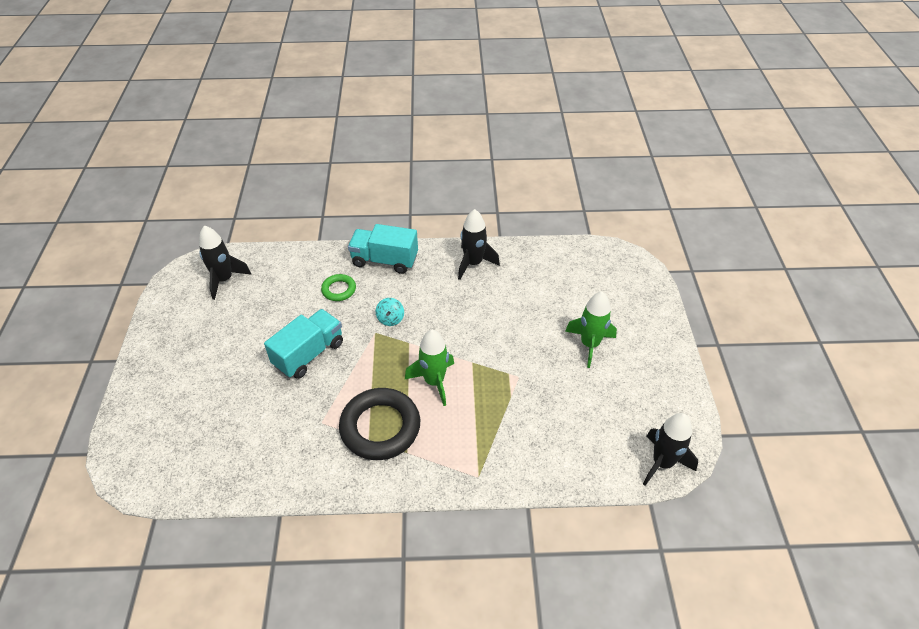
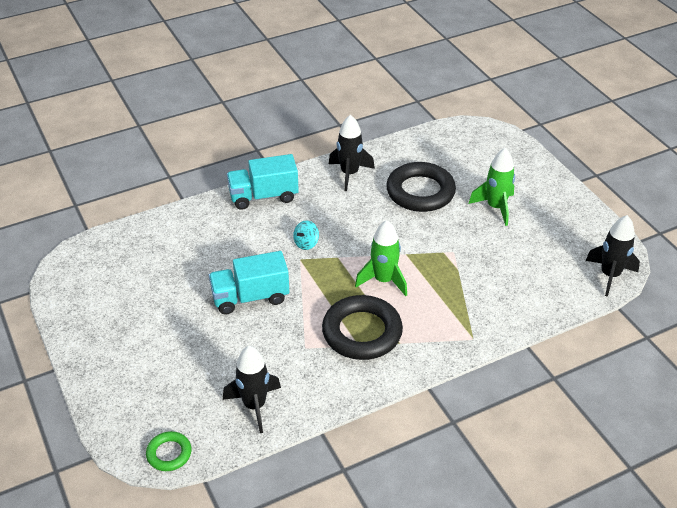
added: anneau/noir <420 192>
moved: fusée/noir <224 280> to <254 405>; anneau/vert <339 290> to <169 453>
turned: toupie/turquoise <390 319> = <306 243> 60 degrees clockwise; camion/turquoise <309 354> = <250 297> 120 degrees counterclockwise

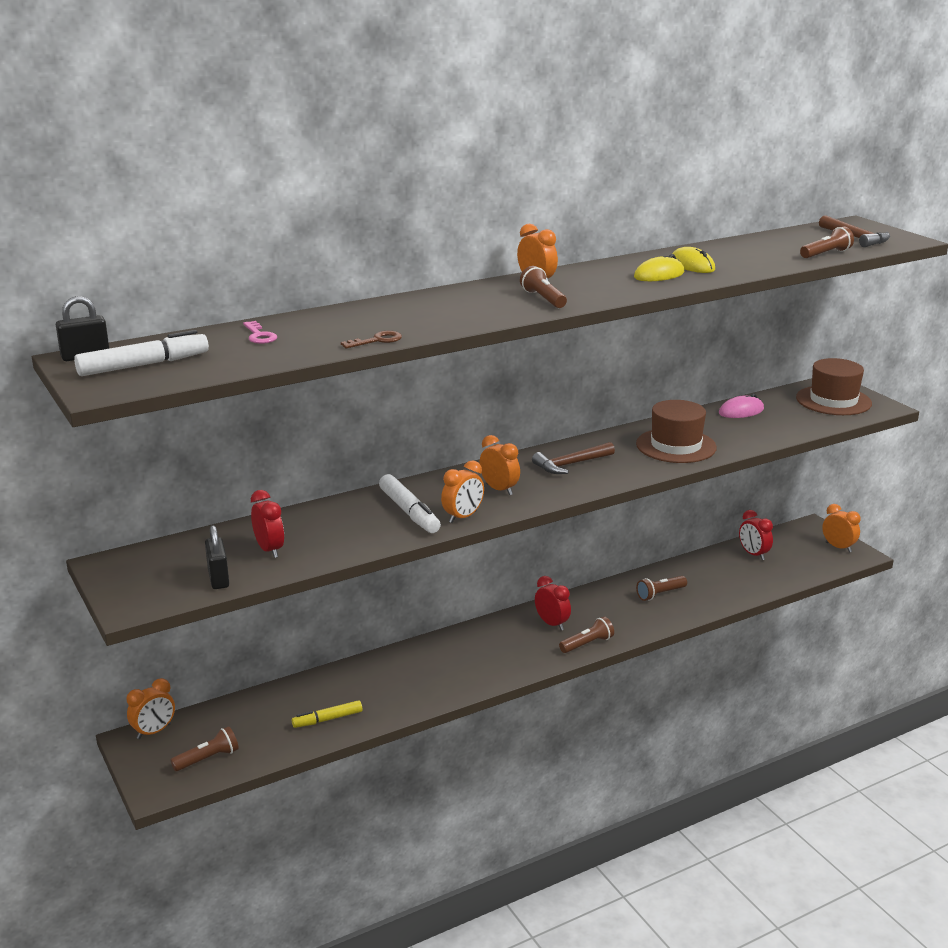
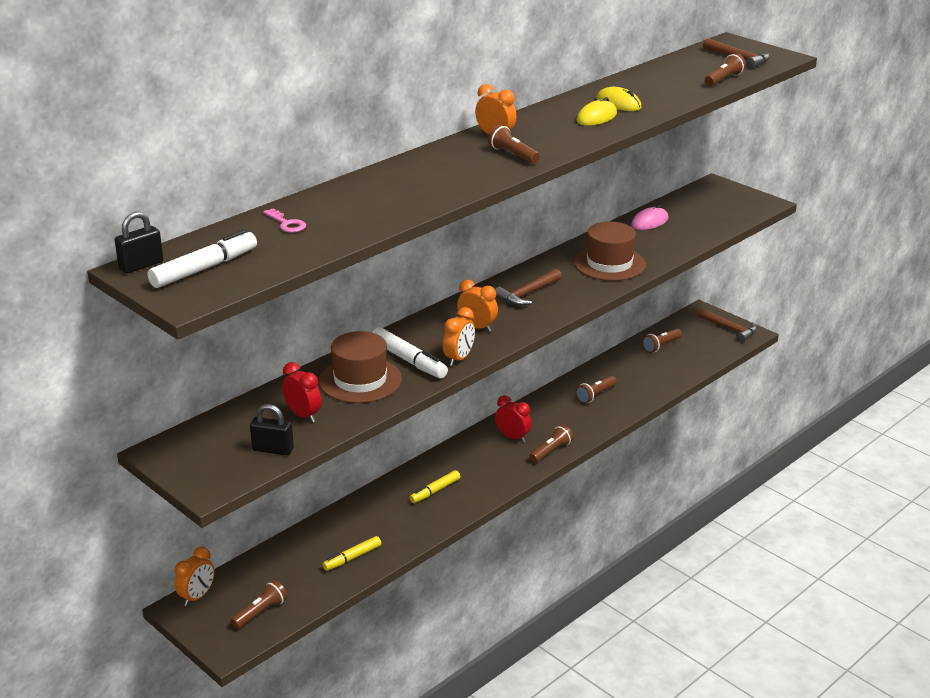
removed: clé/marron <377 340>
added: feutre/jaune <435 491>
moved: chapeau/marron <833 401> to <360 380>
replaced: réveil/orange <838 547> to marteau/marron <730 329>; réveil/rouge <753 554> to lampe de poche/marron <661 346>
turned: cadenas/noir <218 578> = <273 449> 45 degrees counterclockwise

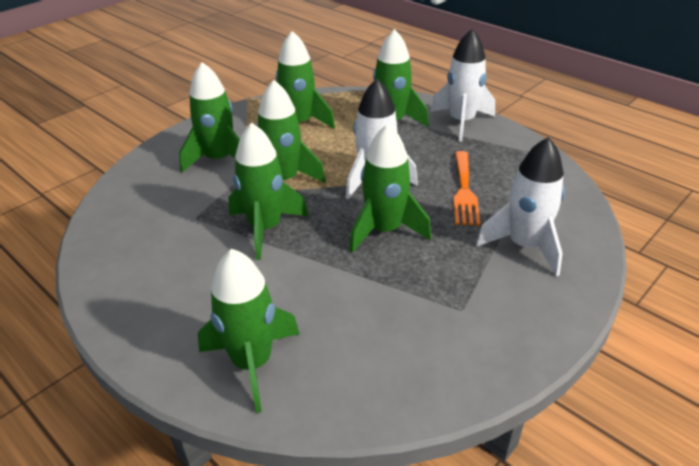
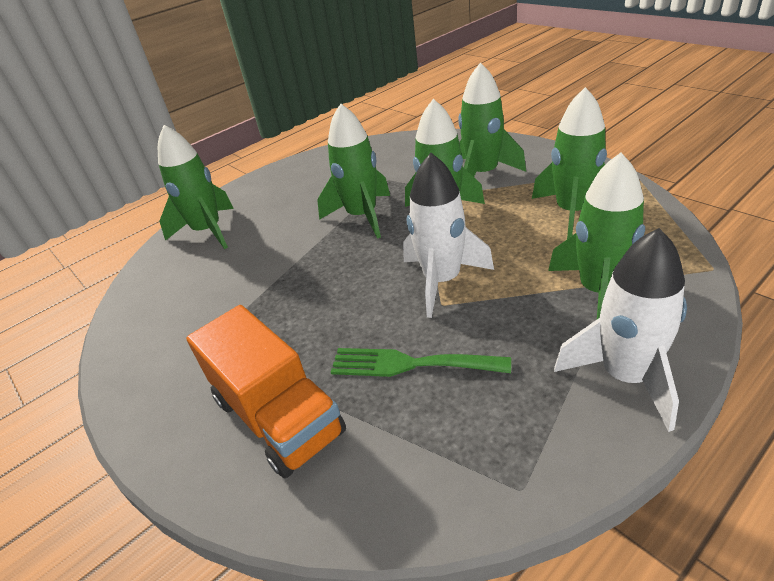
removed: fusée/vert <385 230>
replaced: fusée/blanc <524 246> to camion/orange <278 416>
recoloured: fourchette/orange <464 191> to fourchette/vert <410 364>

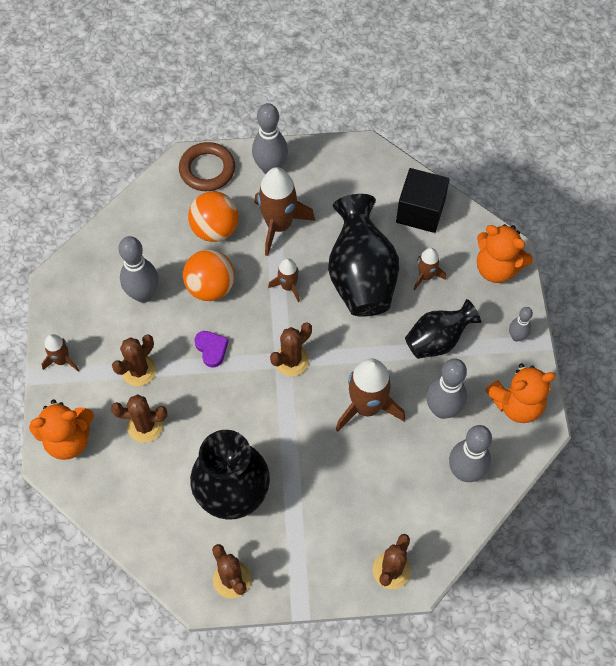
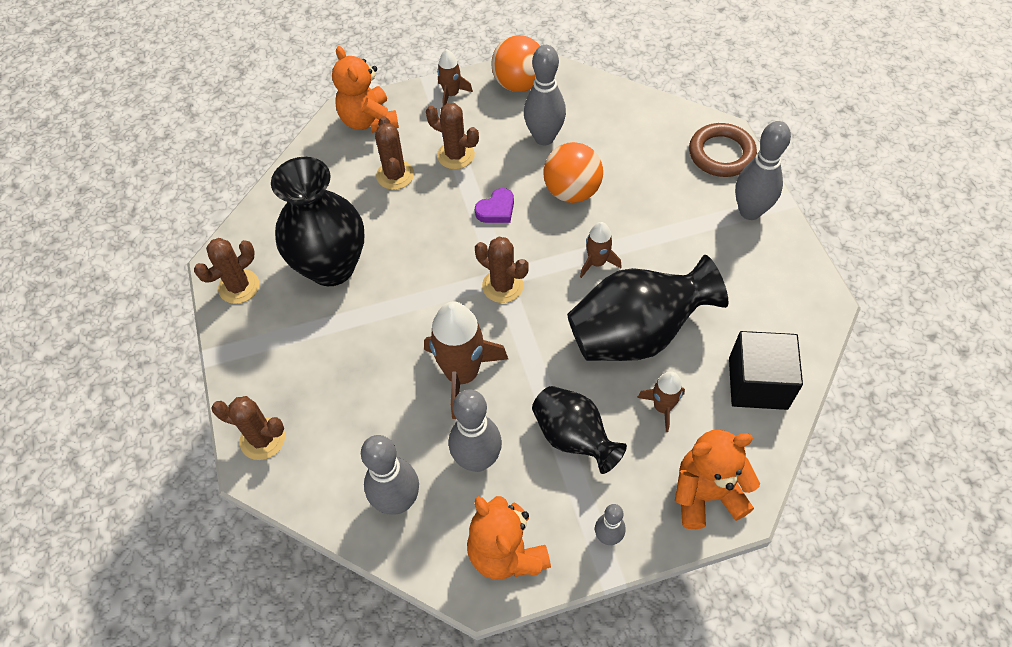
removed: fusée/marron <278 225>
moved: balle/orange <215 229> to <519 84>
turned: ours en peluche/orange <496 268> = <706 494> 60 degrees clockwise

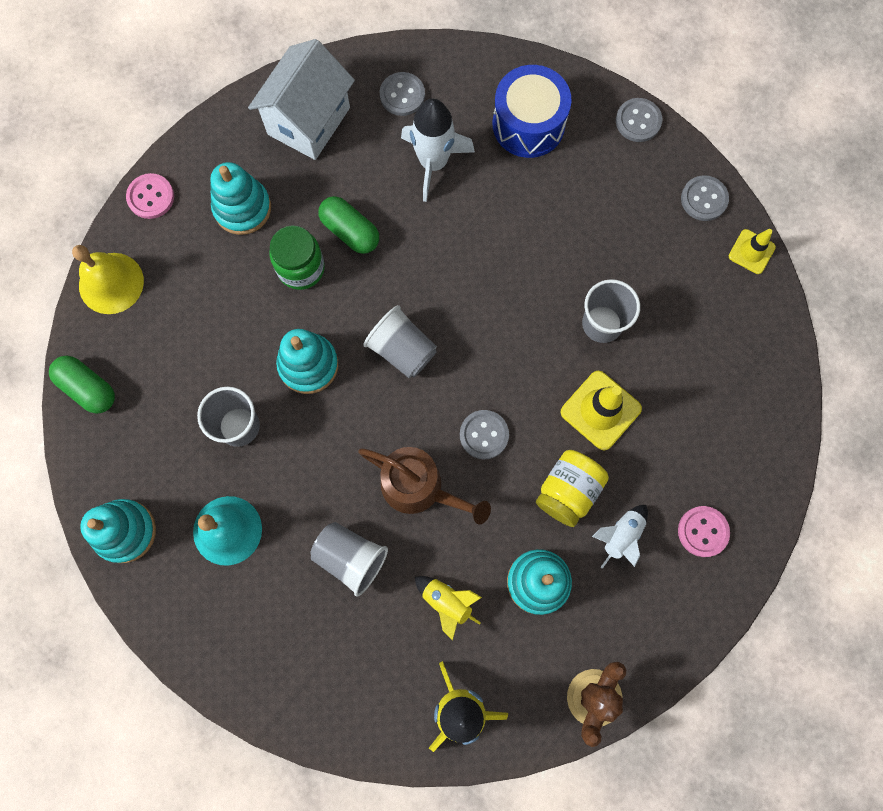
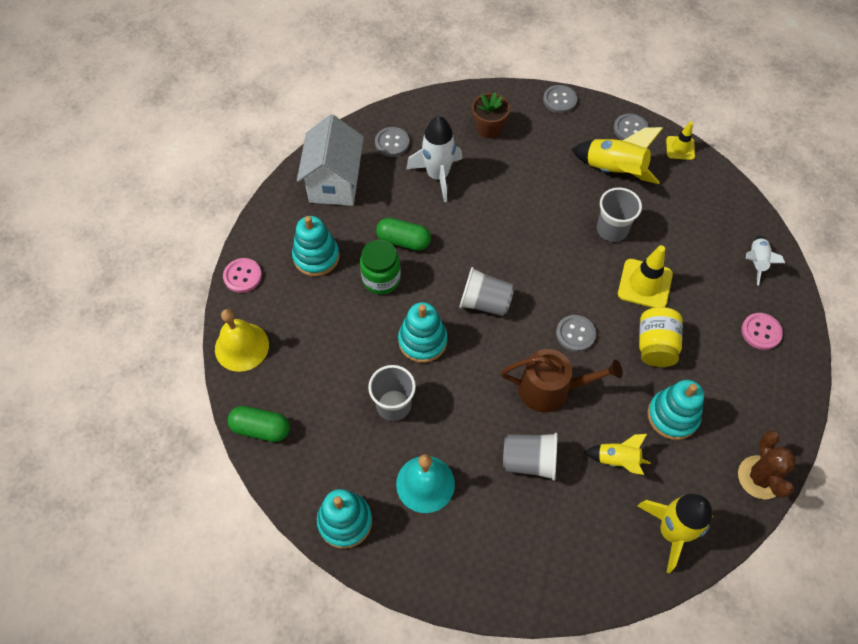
added: fusée/jaune <614 171>
moved: fusée/blanc <620 536> to <756 262>
replaced: tambour/bleu <528 124> to pot de fleurs/marron <489 128>

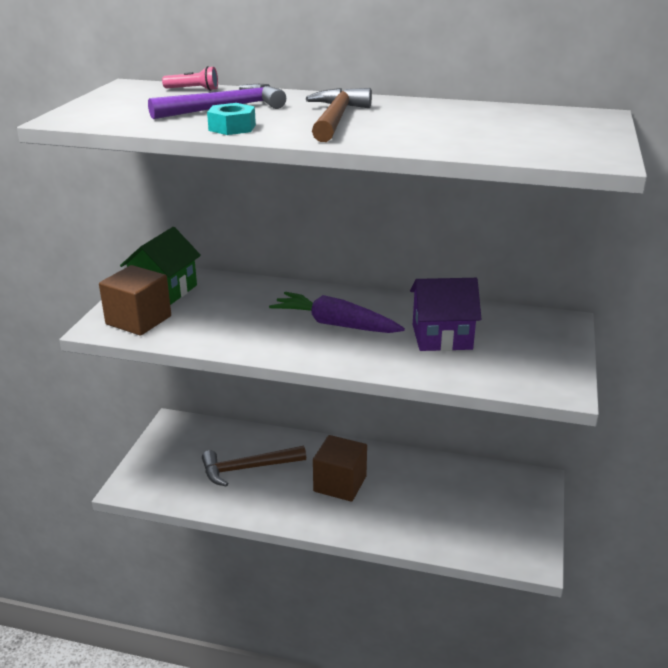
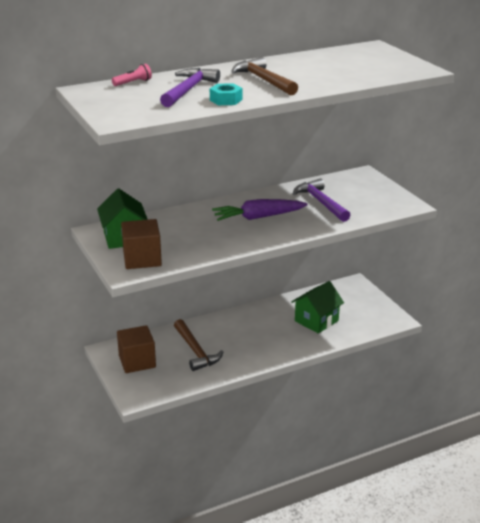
added: maison/vert <316 321>
moved: cube/marron <340 484> to <137 361>
replaced: maison/violet <442 337> to marteau/violet <321 203>
turned: marteau/marron <248 468> = <195 351> 60 degrees counterclockwise

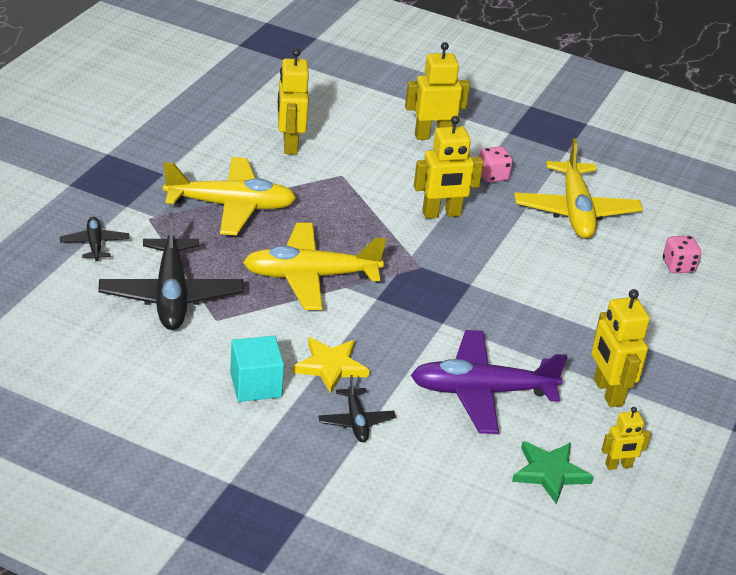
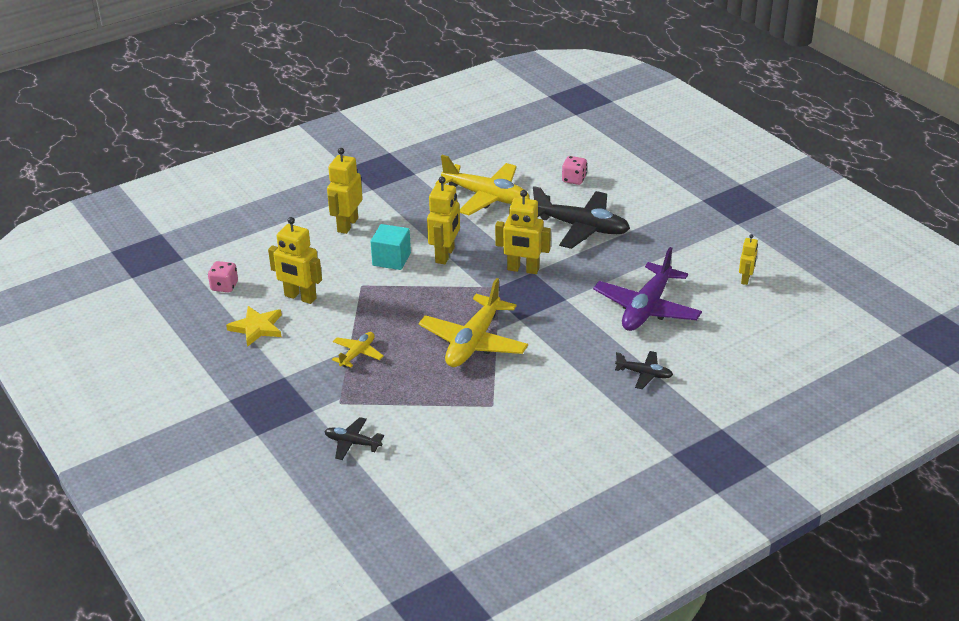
removed: étoile/vert <550 473>
moved: dé/rose <493 176> to <224 286>; avion/noir <171 296> to <581 227>; robot/jaune <607 392> to <523 269>; cube/turquoise <255 385> to <391 259>; étoile/jaune <330 367> to <257 328>
resized: avion/jaune <231 206> = <357 354> x0.50

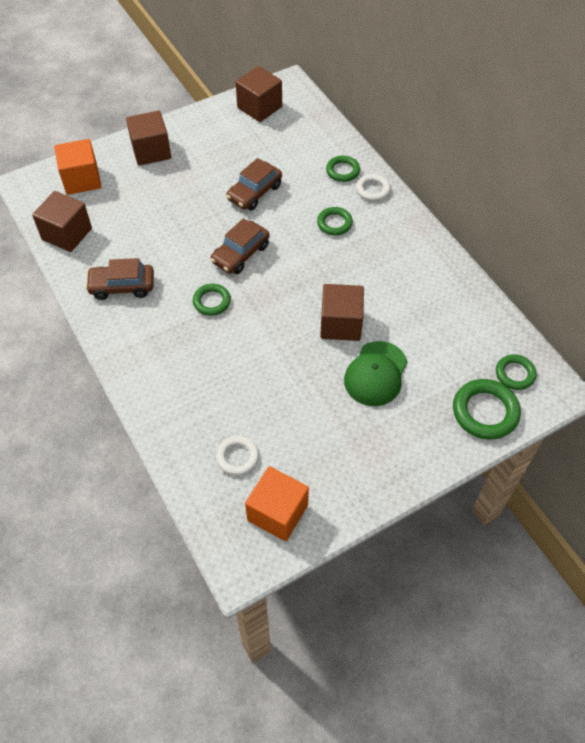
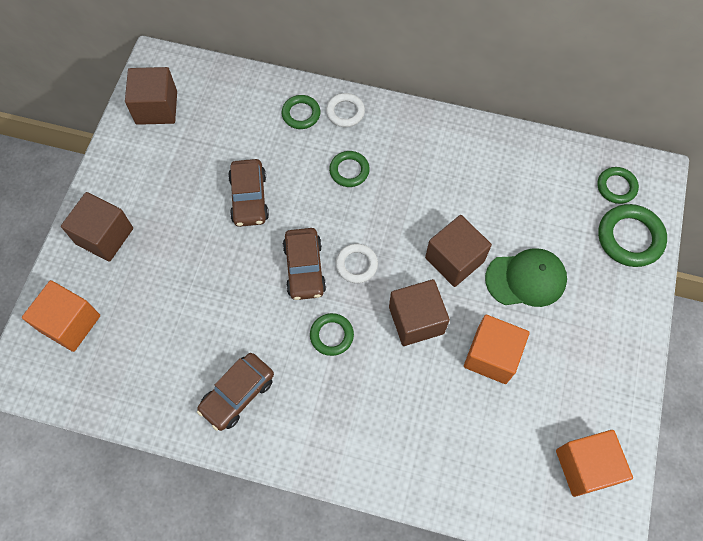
added: cube/orange <491 356>
moved: cube/marron <67 234> to <416 320>; anneau/blanc <237 457> to <356 265>
turned: casquette/vert <376 374> = <526 279> 75 degrees counterclockwise

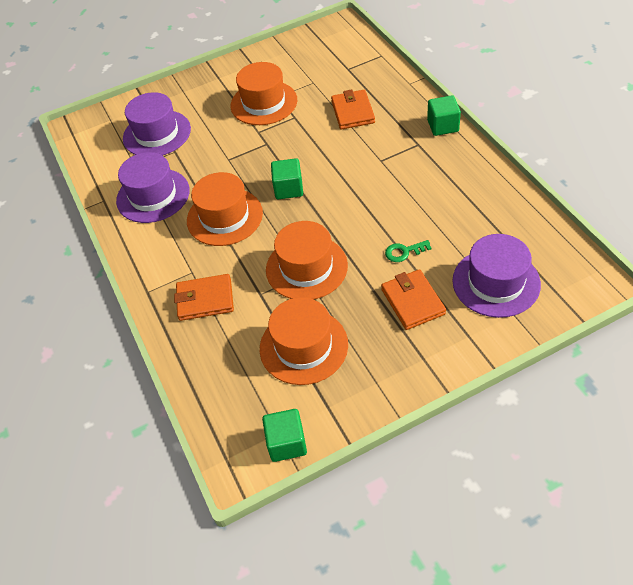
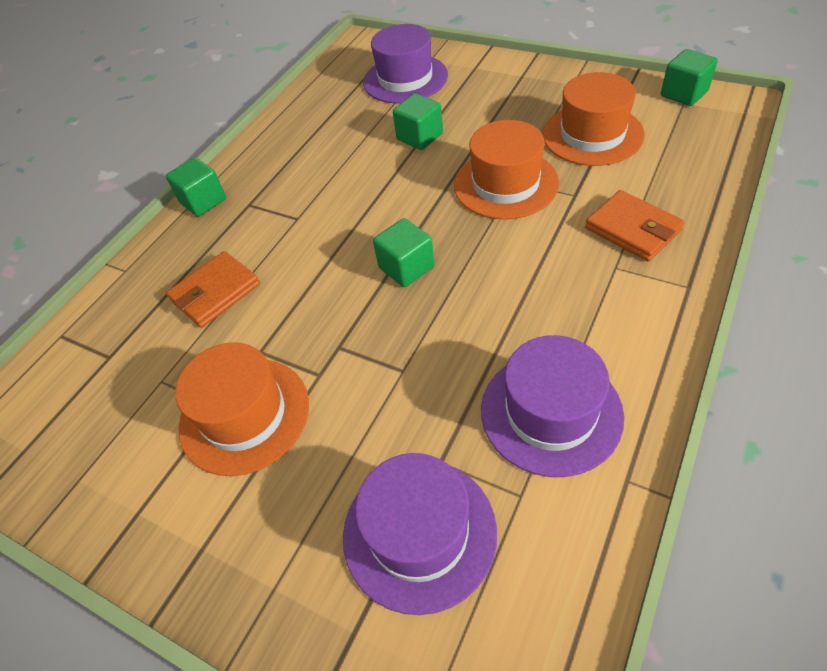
removed: chapeau/orange <224 217>; portefeuille/orange <413 301>
replaced: clé/vert <404 252> to cube/vert <420 137>

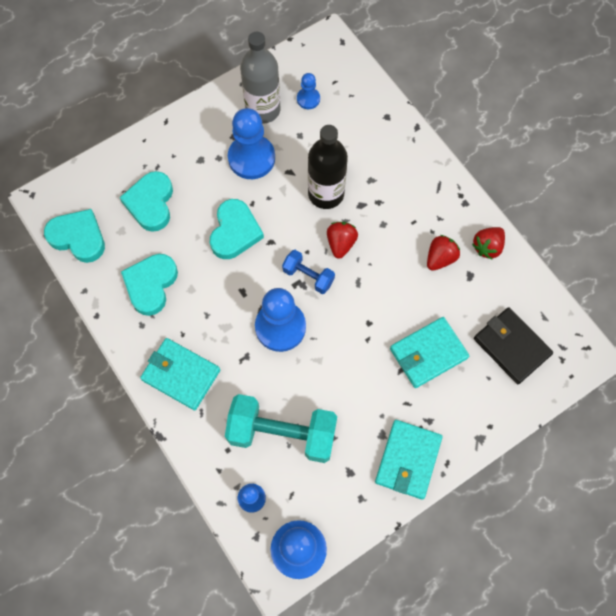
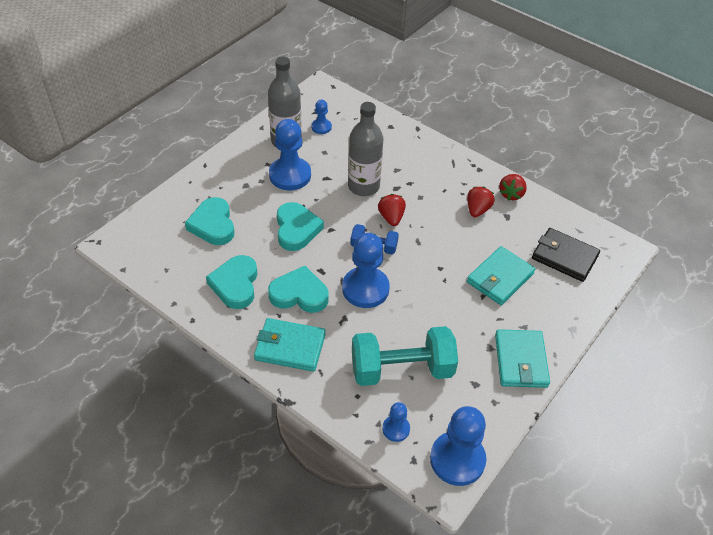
moved: cœur/turquoise <78 237> to <299 294>
recoloured: bouteille/noir <326 194> to bouteille/gris <363 186>

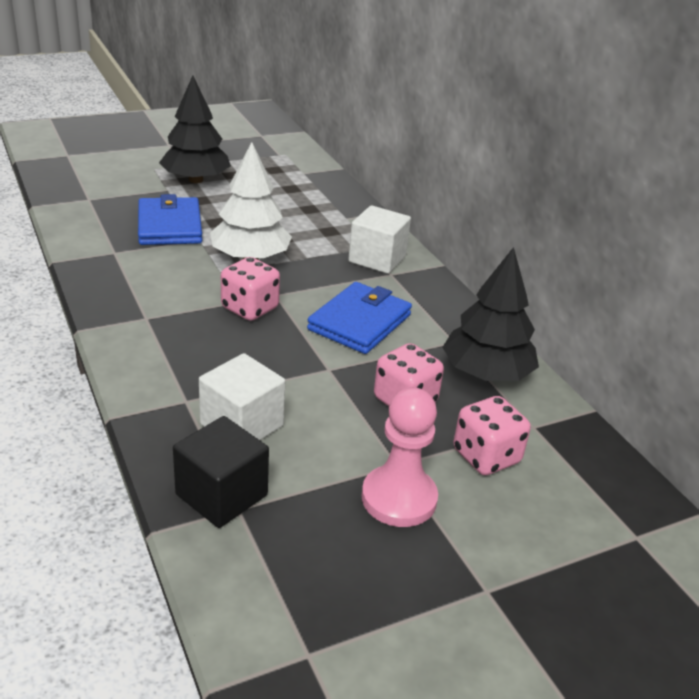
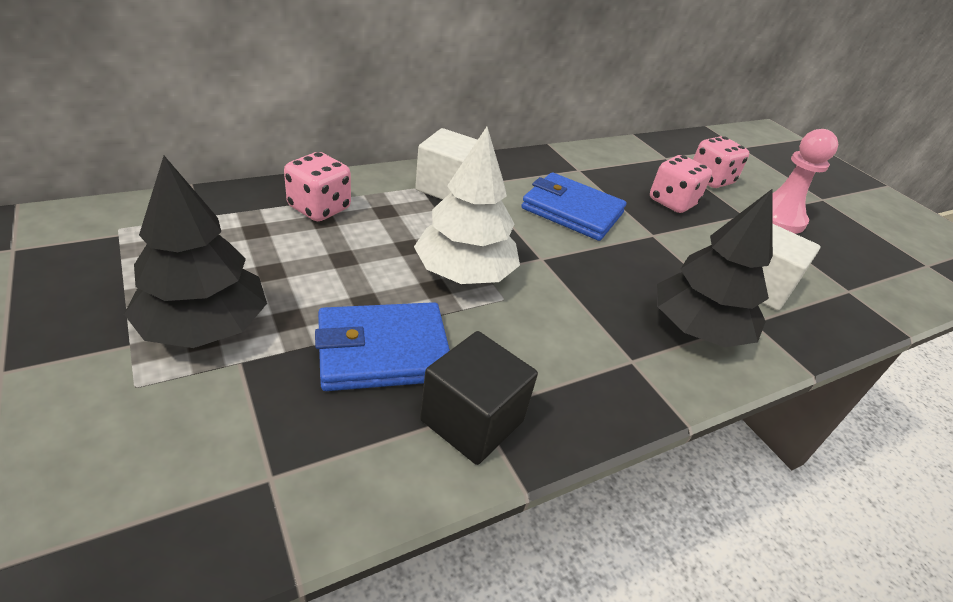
moved: arbre/noir <486 373> to <697 329>; dé/rose <250 308> to <319 208>; cube/noir <221 495> to <472 420>

